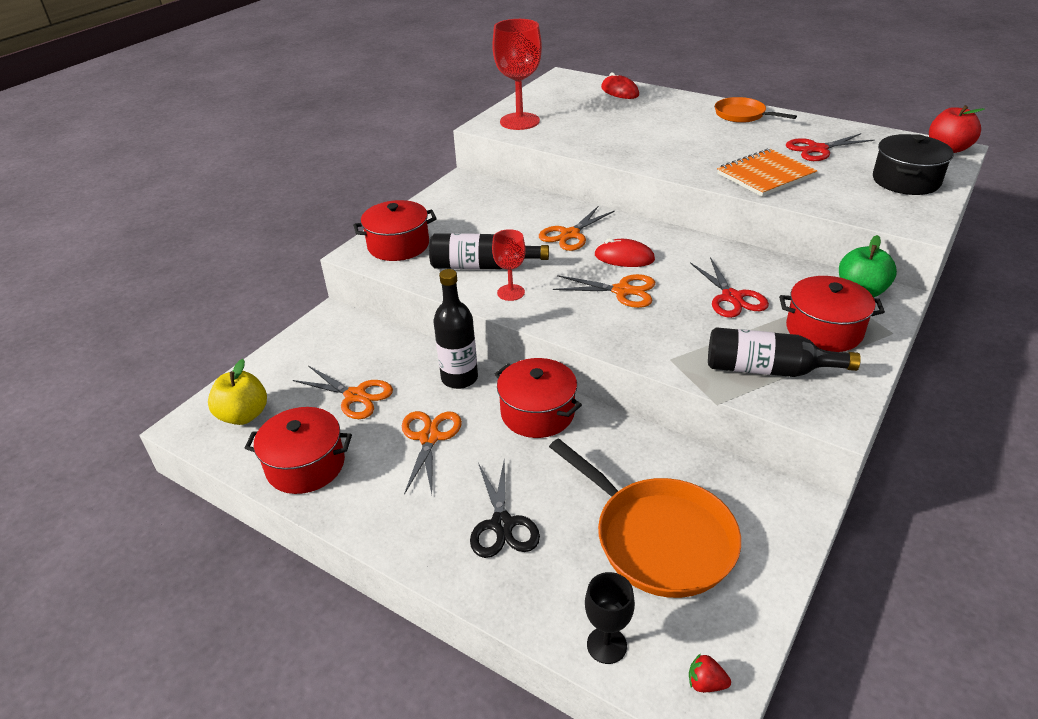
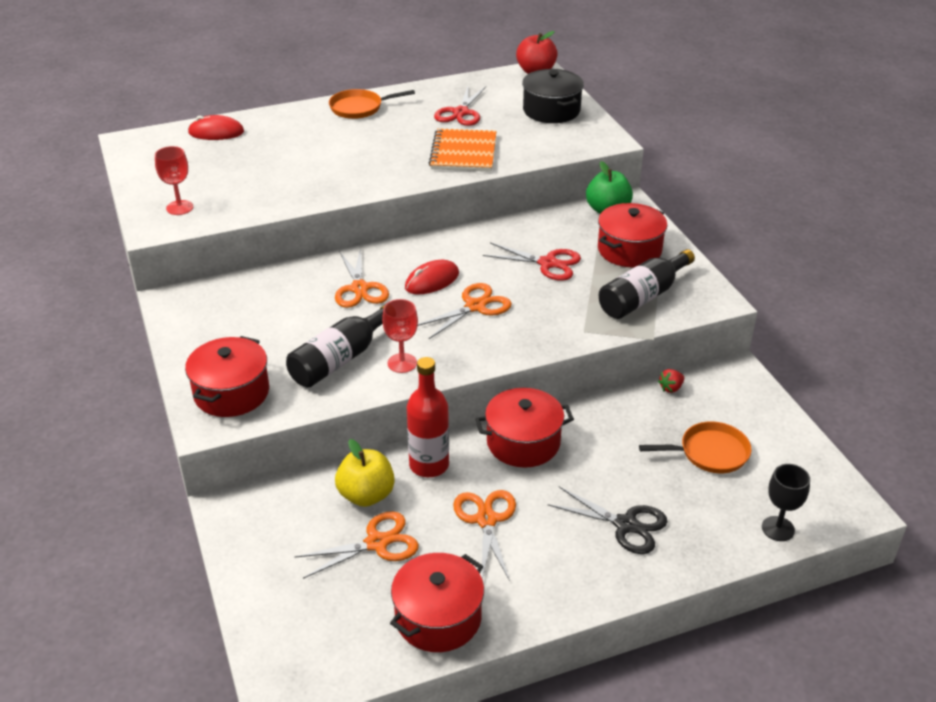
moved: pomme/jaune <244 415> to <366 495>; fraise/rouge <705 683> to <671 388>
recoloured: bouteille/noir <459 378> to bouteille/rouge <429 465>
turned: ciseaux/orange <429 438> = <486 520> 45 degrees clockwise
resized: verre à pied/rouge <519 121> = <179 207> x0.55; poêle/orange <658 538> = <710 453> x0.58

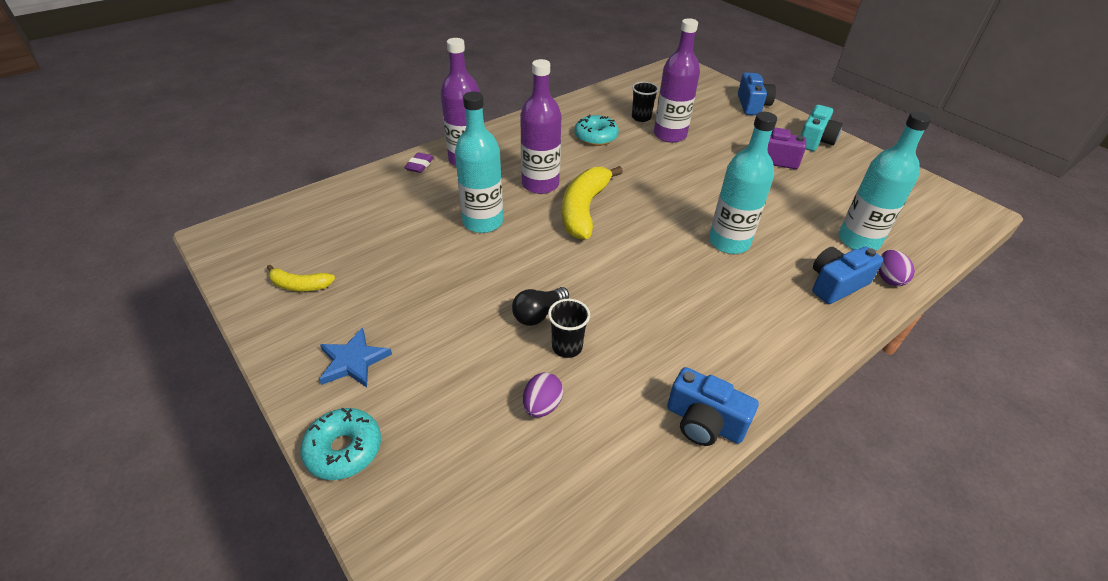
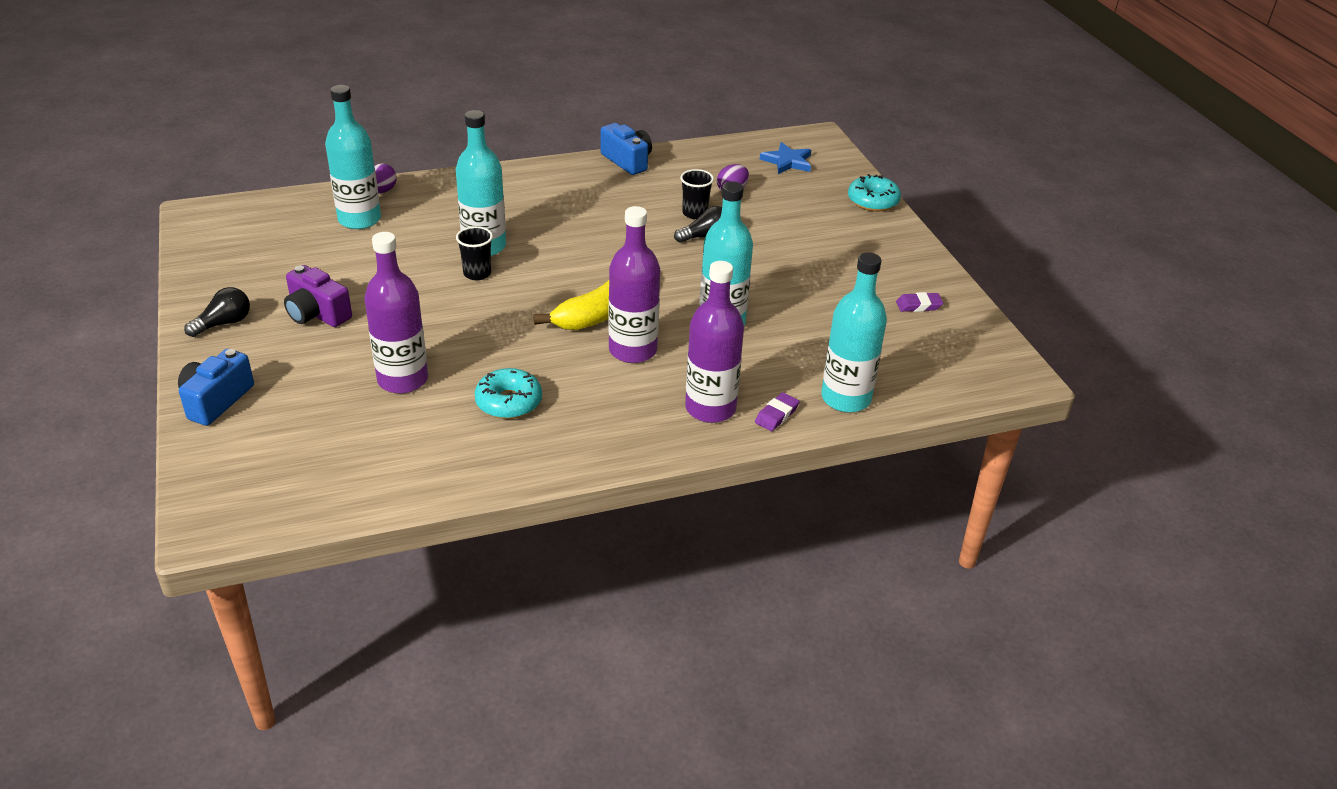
removed: appareil photo/bleu <836 284>
added: bouteille/turquoise <846 398>
moved: gobelet/noir <641 117> to <477 273>; étoile/bleu <353 361> to <787 161>
replaced: appareil photo/turquoise <815 140> to ampoule/noir <224 323>; banane/jaune <300 285> to gomme/violet <918 305>

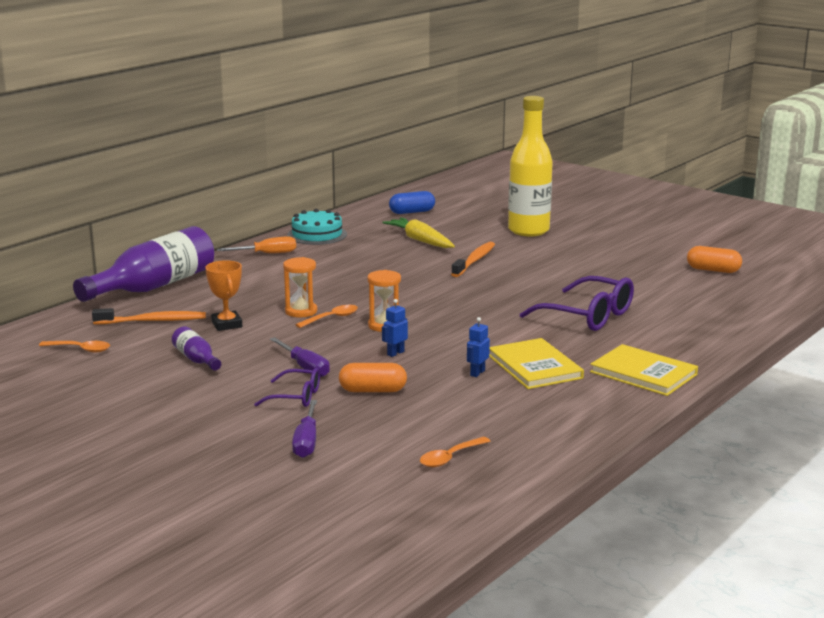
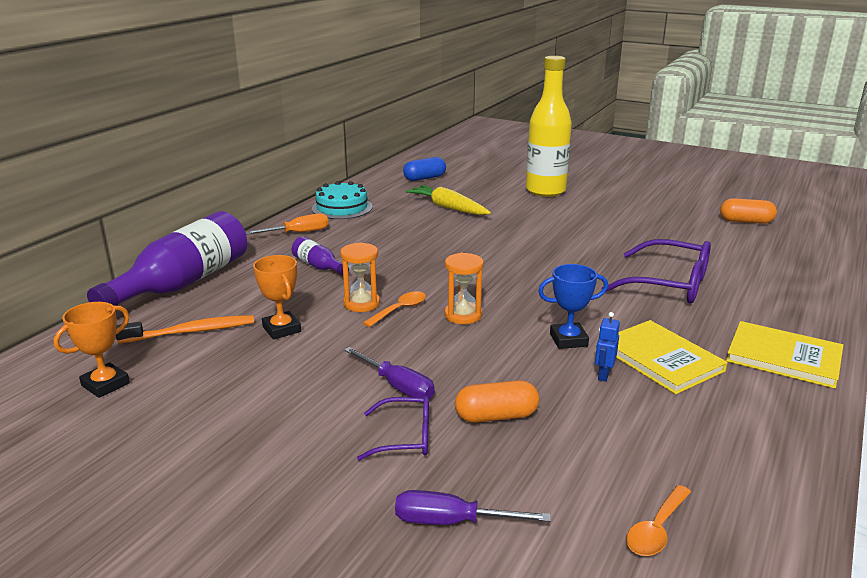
removed: brosse à dents/orange <474 261>; robot/bleu <395 353>
added: trophée/bleu <568 340>
moved: bouteille/violet <196 359> to <318 266>
replaced: cuillère/orange <80 349> to trophée/orange <105 384>
turned: tournevis/violet <306 442> = <452 522> 105 degrees clockwise

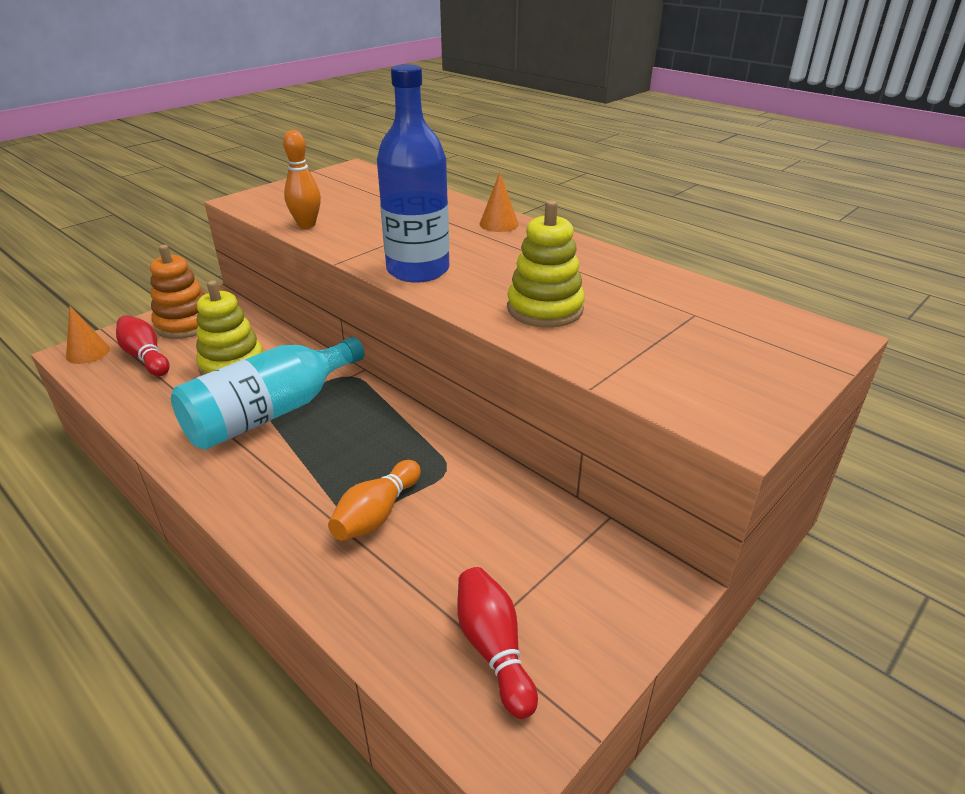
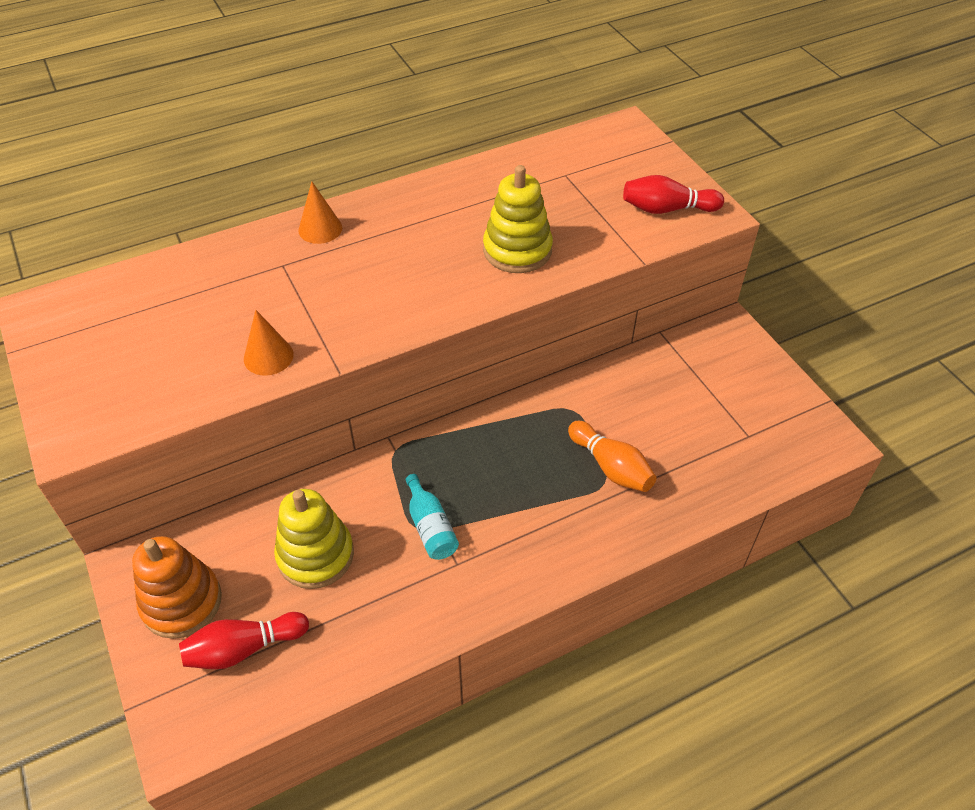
removed: bouteille/bleu <418 270>; quille/orange <306 225>
moved: cône/orange <88 353> to <268 356>; quille/rouge <494 648> to <667 209>
resized: bouteille/turquoise <270 413> = <430 527> x0.46

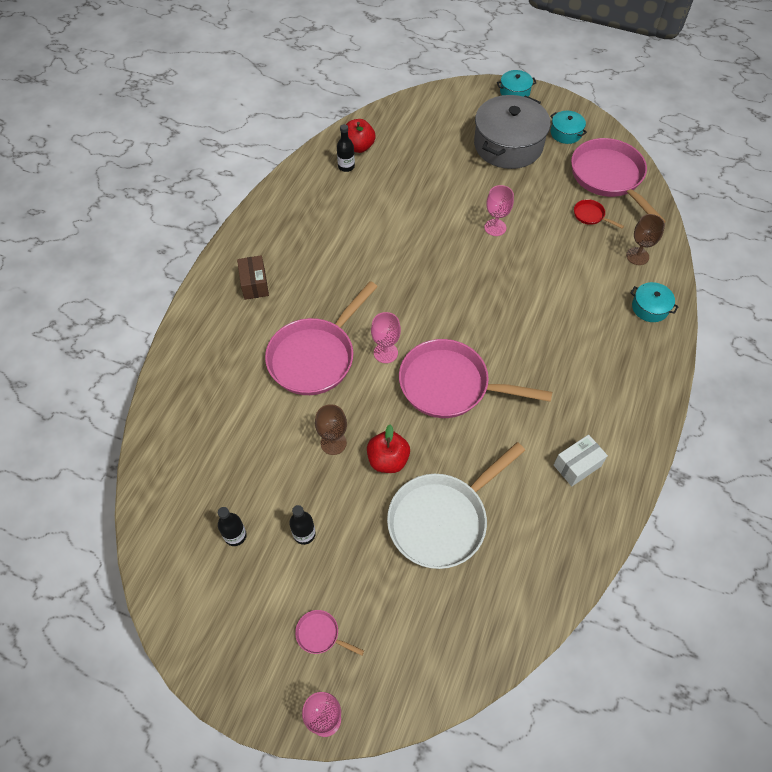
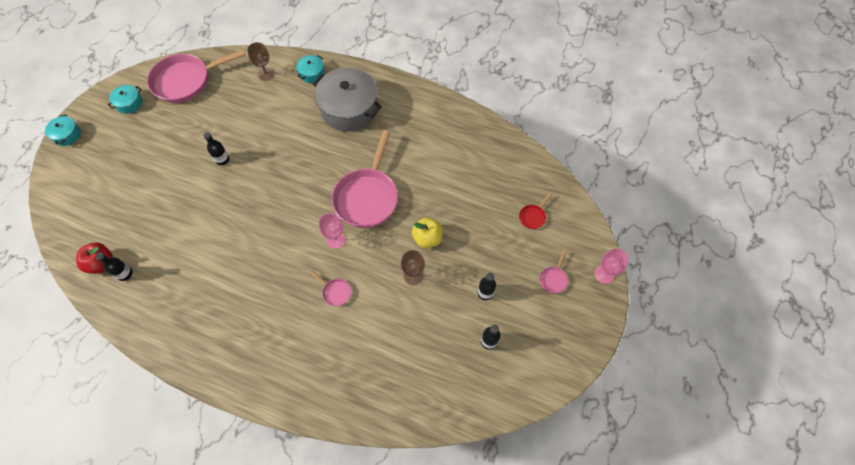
removed: boîte/marron <254 284>; boîte/blanc <577 465>; poêle/blanc <442 519>
moved: marmite/gris <508 145> to <349 109>; poêle/rouge <590 215> to <533 216>
replaced: verre à pied/rose <495 227> to bouteille/noir <222 159>
recoloured: pomme/rouge <388 460> to pomme/jaune <427 238>
resized: poêle/rose <315 356> = <335 292> x0.40

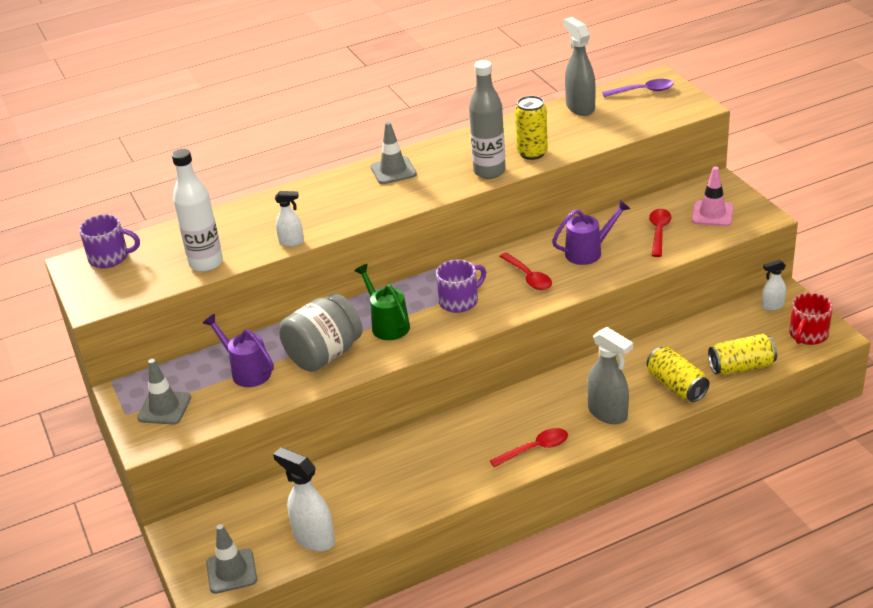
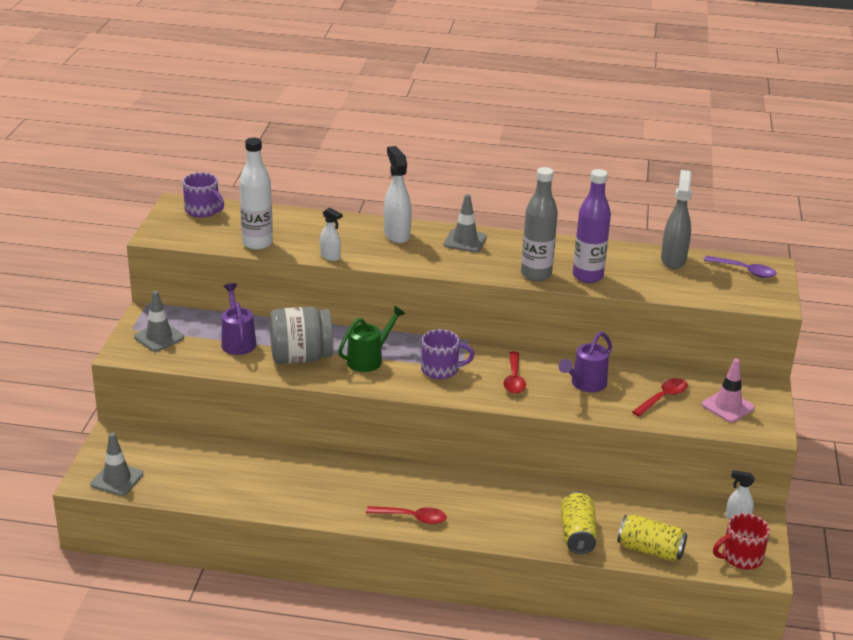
removed: vaporisateur/gris <608 413>
moved: vaporisateur/blanc <314 538> to <396 235>
replaced: canette/jaune <532 153> to bouteille/violet <587 276>
turned: arrosoir/violet <589 252> = <585 384> 120 degrees clockwise; arrosoir/vert <387 324> = <369 359> 45 degrees clockwise

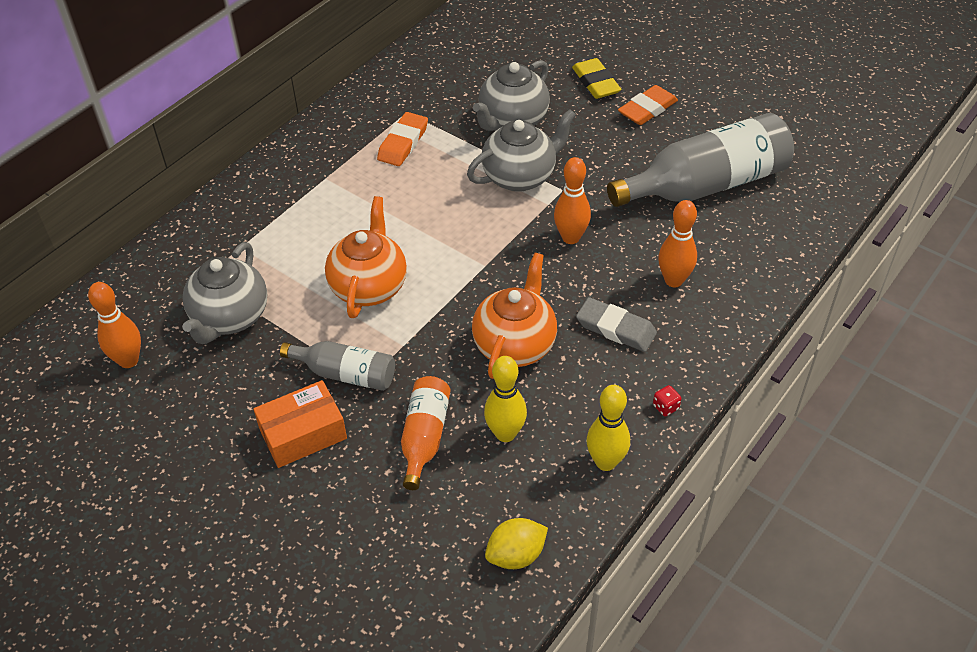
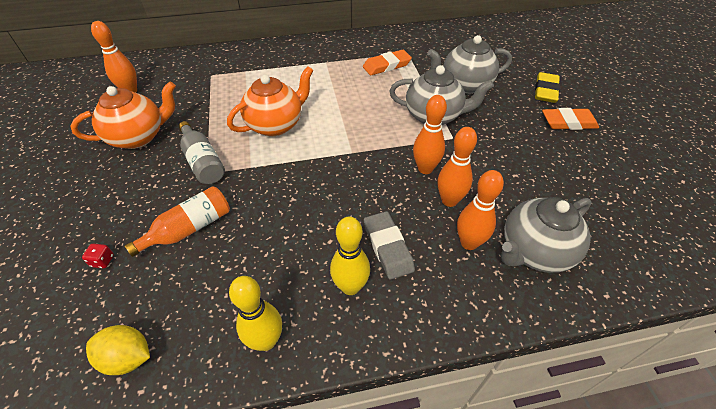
removed: bouteille/gris <706 185>; boîte/orange <303 434>
added: quille/orange <449 200>
moved: théière/gris <230 318> to <534 251>; théière/orange <515 344> to <139 137>; quille/jaune <505 433> to <350 287>; dé/rouge <665 407> to <102 261>

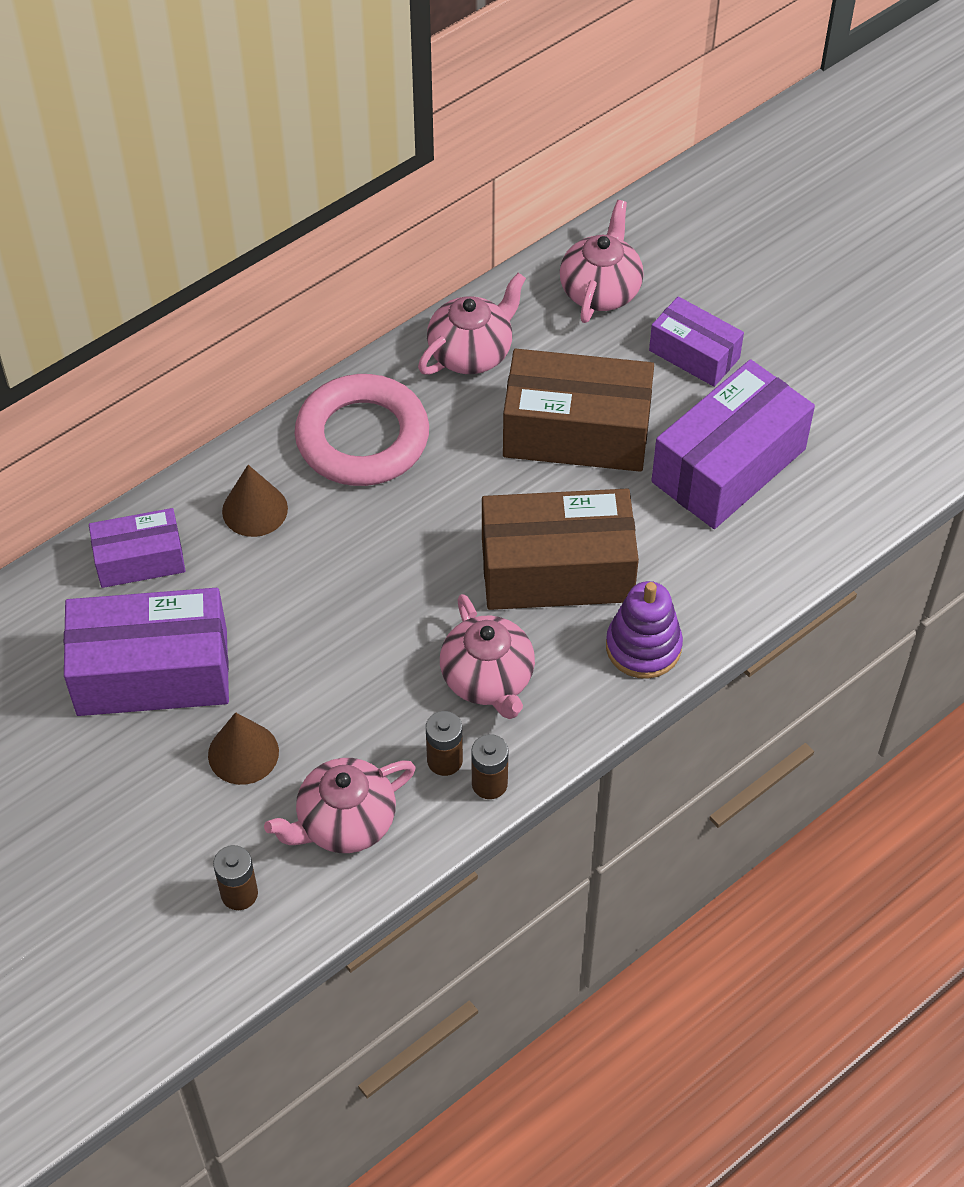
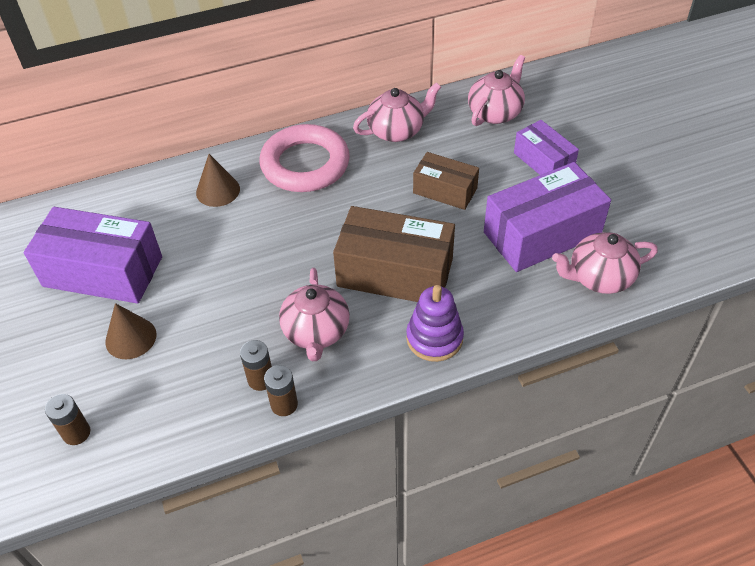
removed: boîte/violet <140 560>
moved: théière/rose <344 822> to <599 277>
resized: boîte/marron <576 432> = <445 190> x0.58

